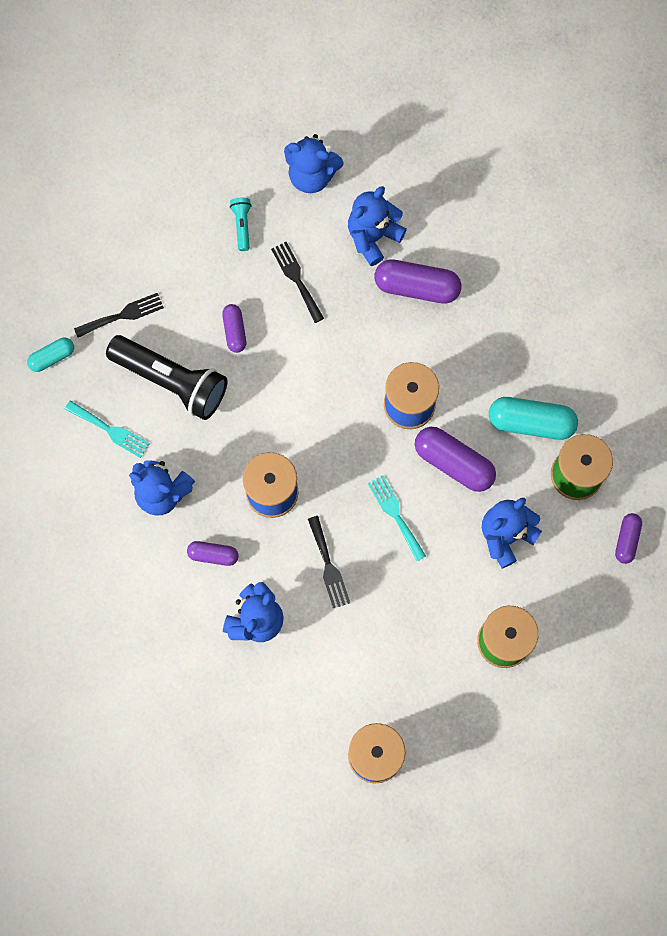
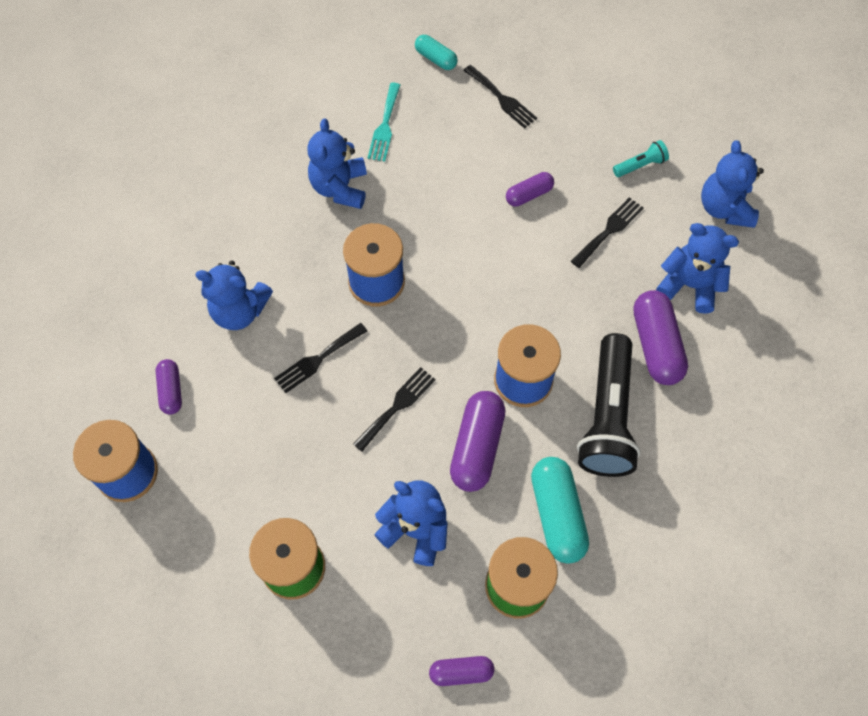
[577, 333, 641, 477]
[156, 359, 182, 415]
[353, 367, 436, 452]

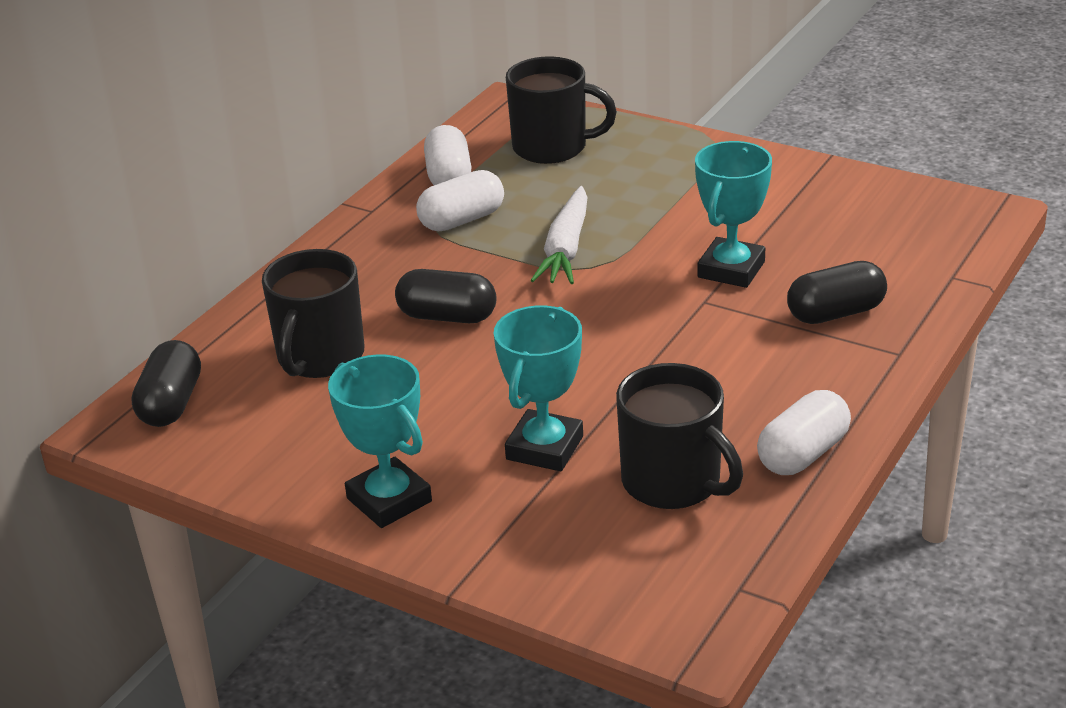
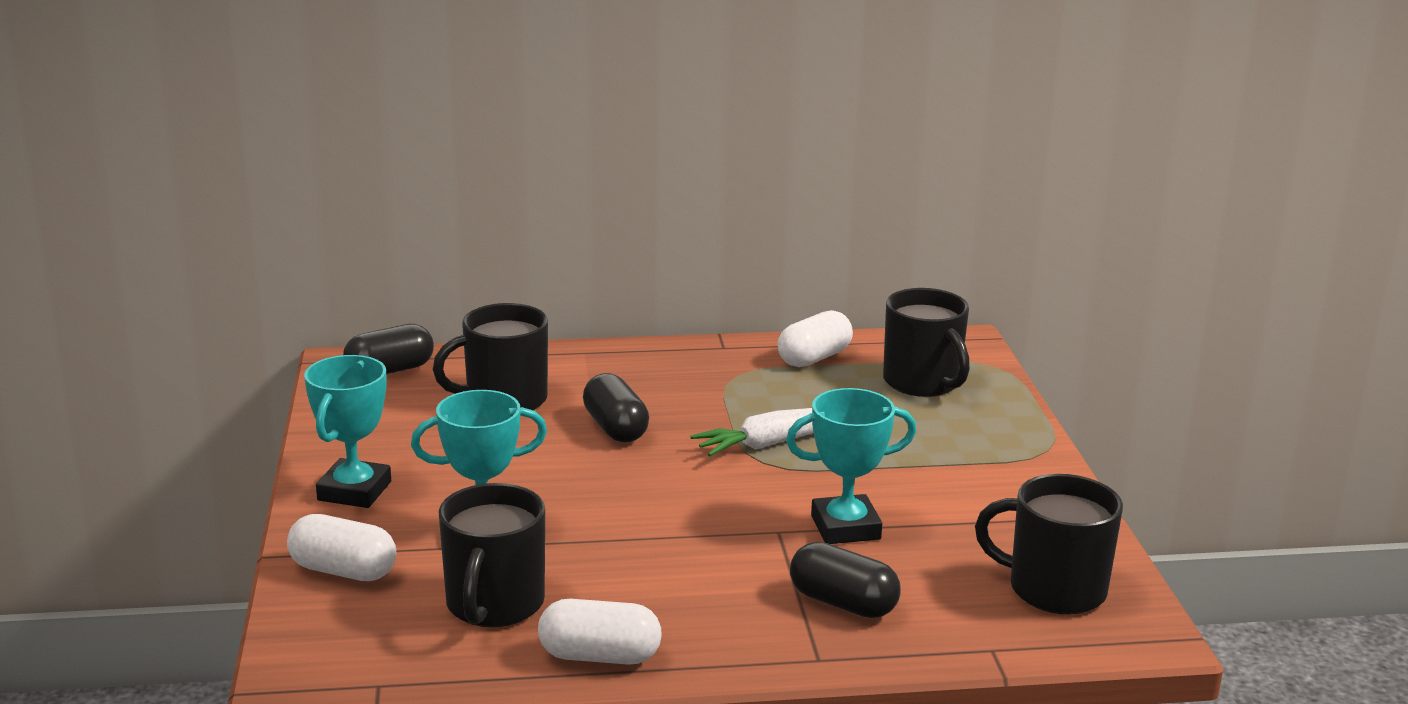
[975, 474, 1123, 614]
[287, 514, 396, 581]

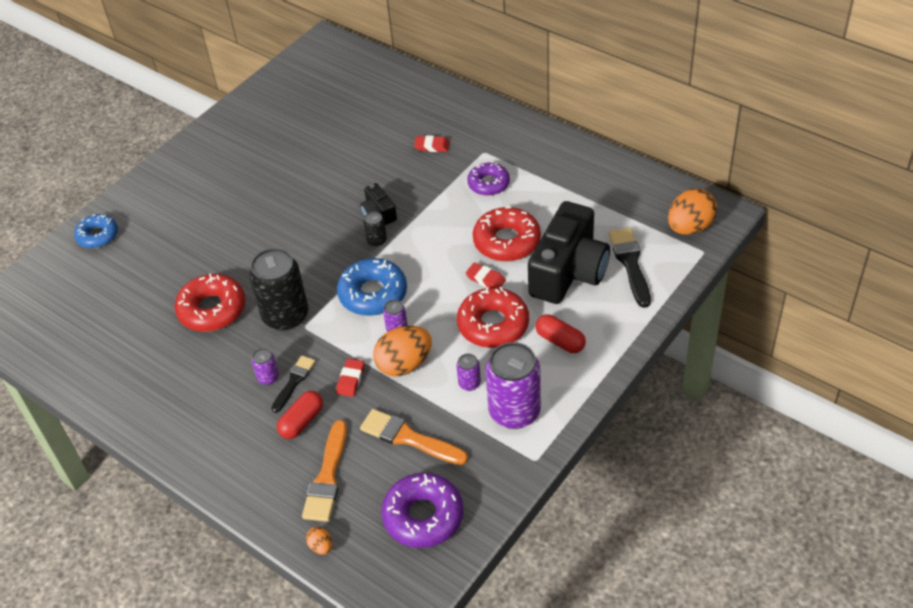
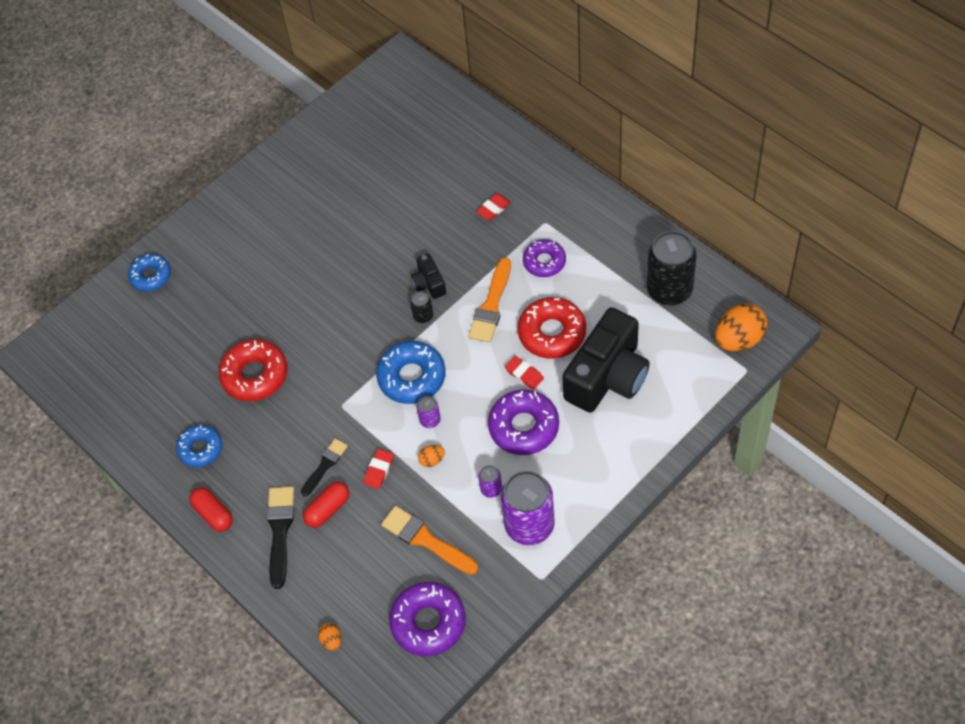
[252, 348, 279, 385] (first image)
[176, 425, 222, 467]
[647, 231, 696, 305]
[468, 258, 511, 343]
[189, 487, 233, 532]
[266, 486, 294, 589]
[488, 389, 559, 455]
[476, 193, 511, 220]
[418, 445, 445, 467]

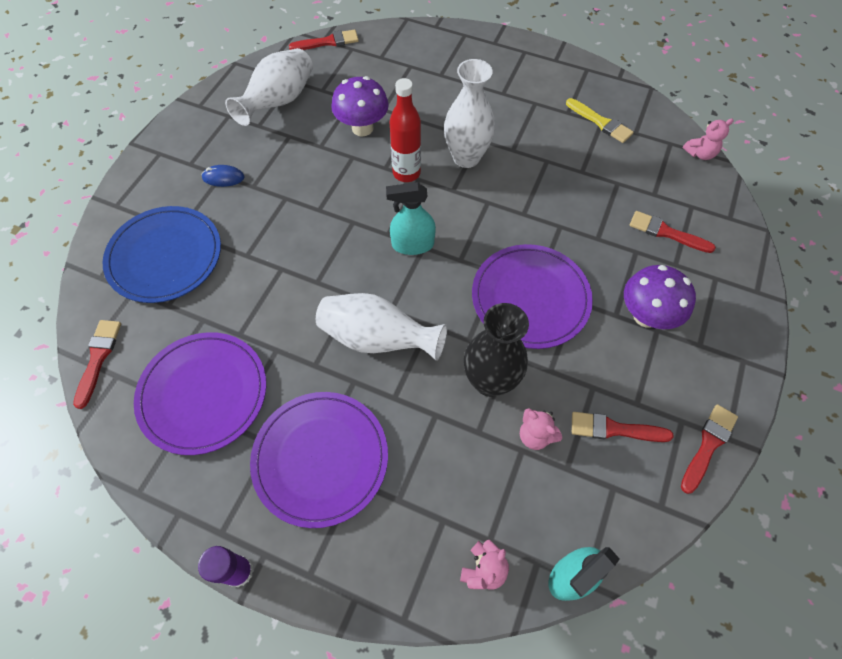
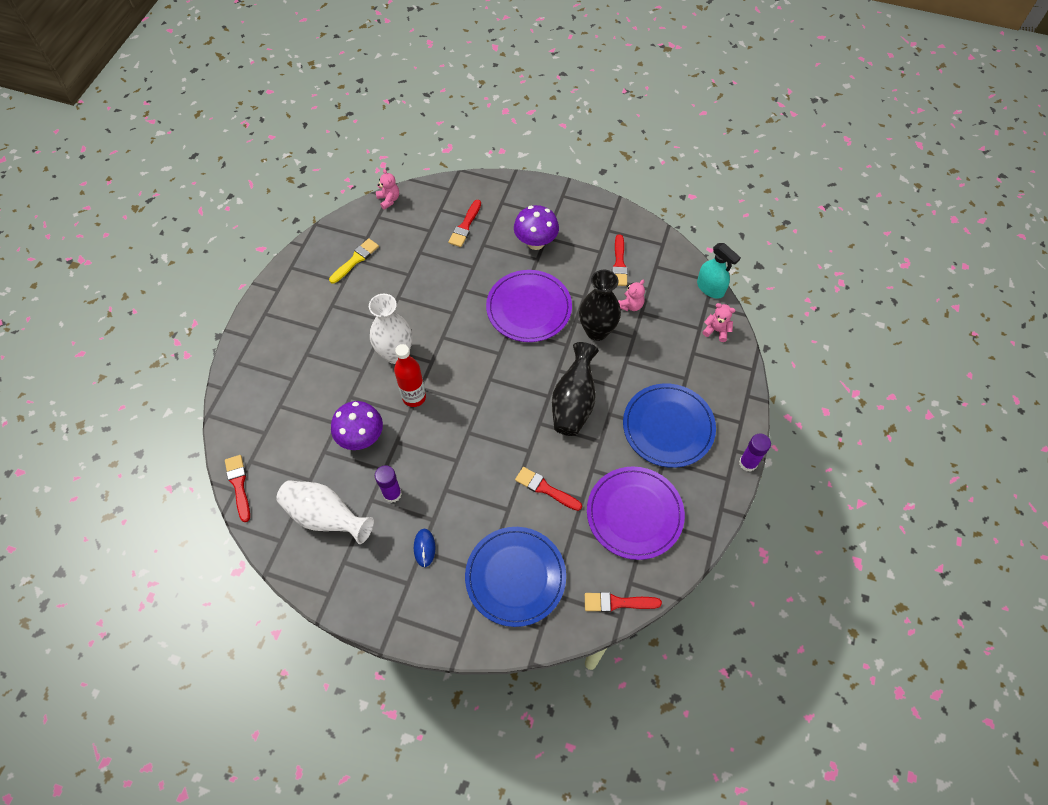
[386, 182, 436, 255] (first image)
[375, 465, 402, 503]
[515, 467, 582, 511]
[623, 383, 716, 468]
[552, 342, 599, 436]

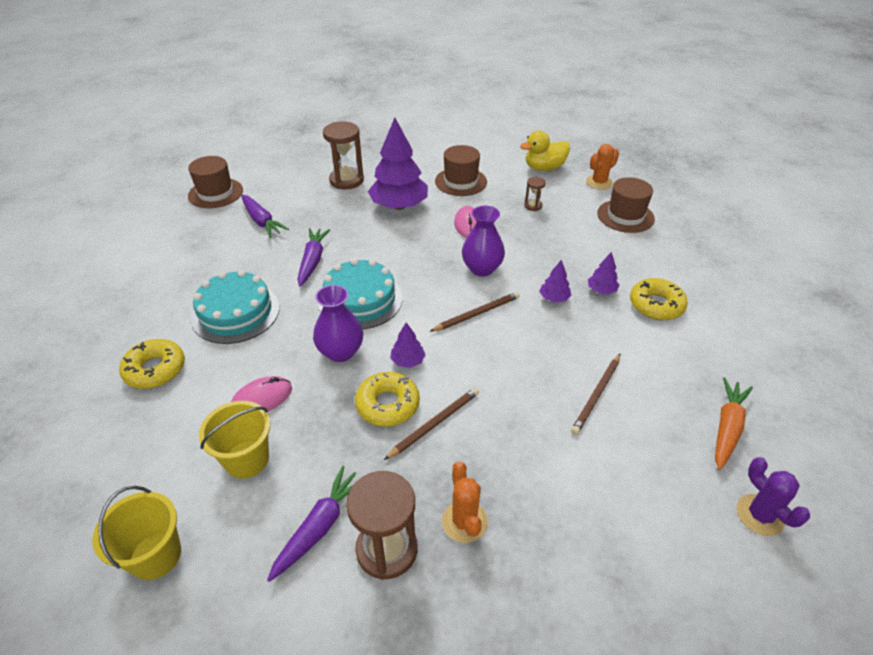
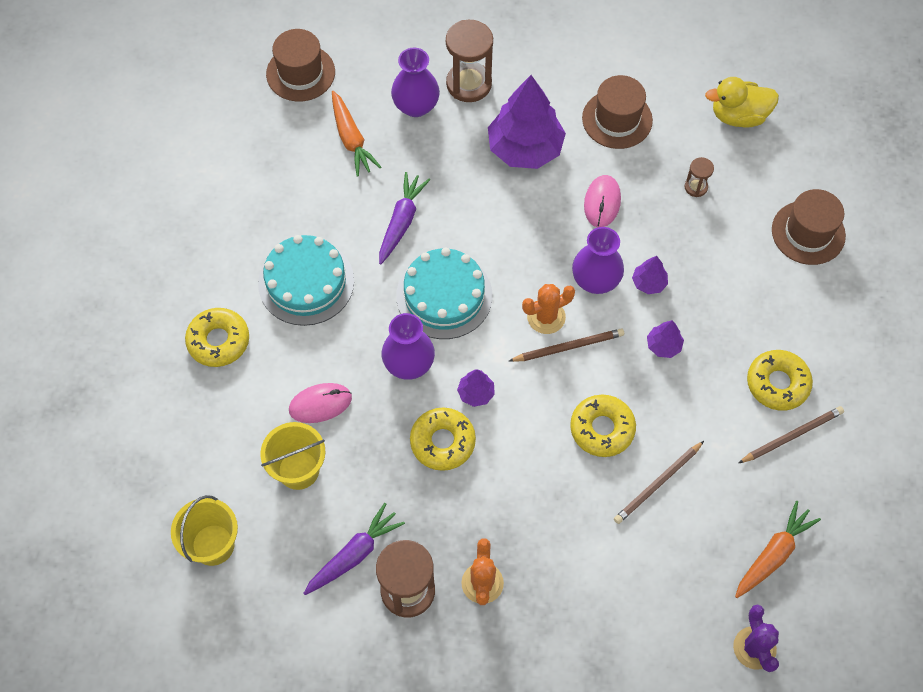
[391, 48, 440, 117]
[570, 395, 636, 457]
[739, 406, 844, 463]
[522, 284, 575, 334]
[632, 256, 668, 294]
[332, 91, 381, 177]

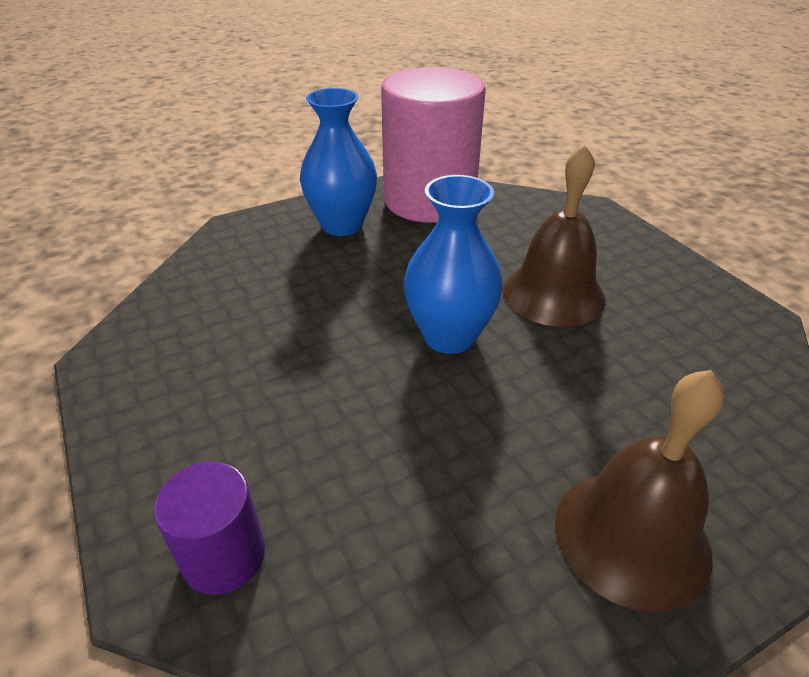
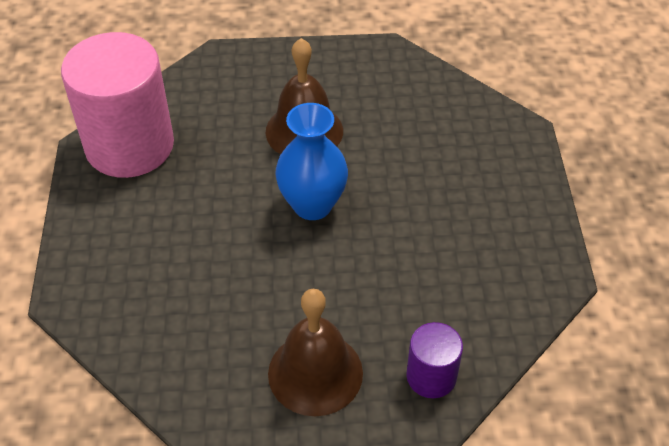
[300, 88, 377, 236] (first image)
[268, 289, 363, 416]

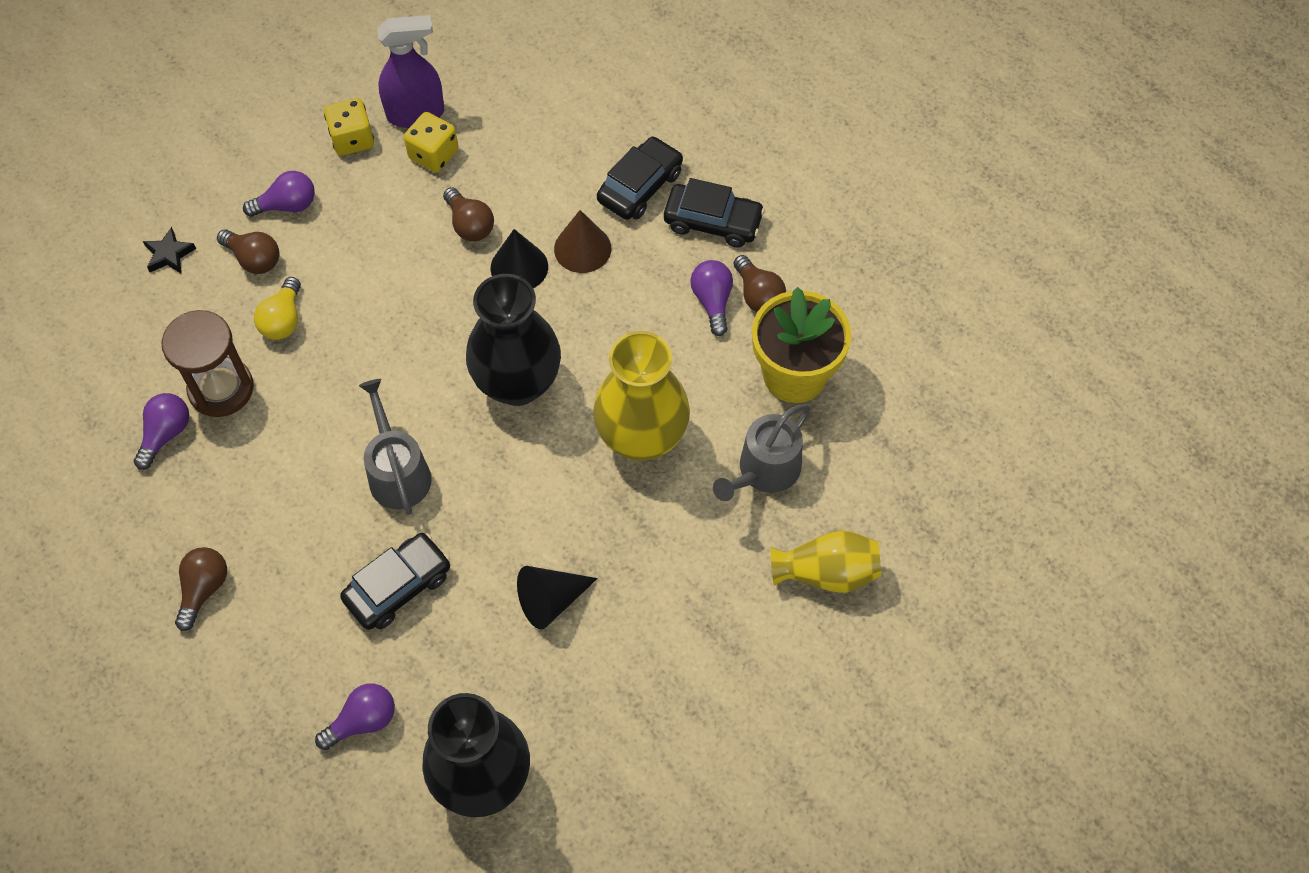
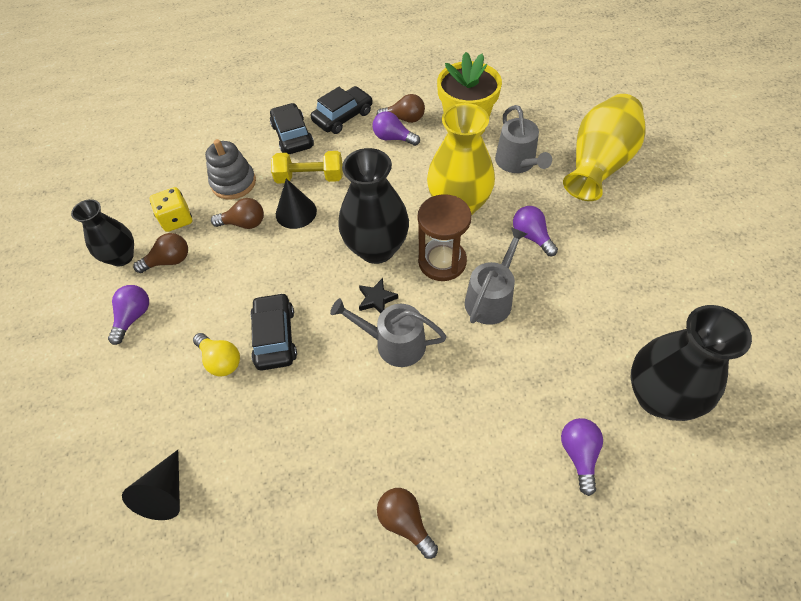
[377, 15, 444, 128] (first image)
[205, 139, 256, 200]
[465, 227, 527, 325]
[513, 206, 558, 256]
[359, 278, 398, 313]
[418, 194, 471, 281]
[133, 233, 188, 273]
[250, 293, 297, 370]
[122, 450, 180, 520]
[71, 199, 134, 266]
[271, 151, 343, 184]
[563, 94, 646, 201]

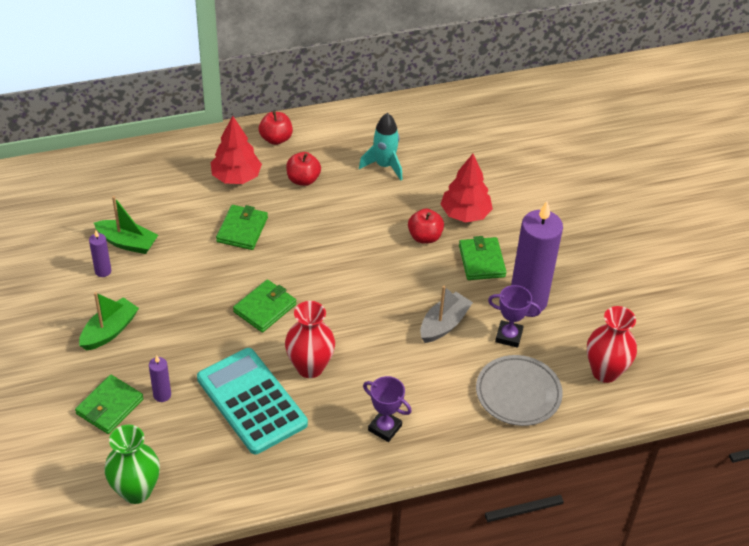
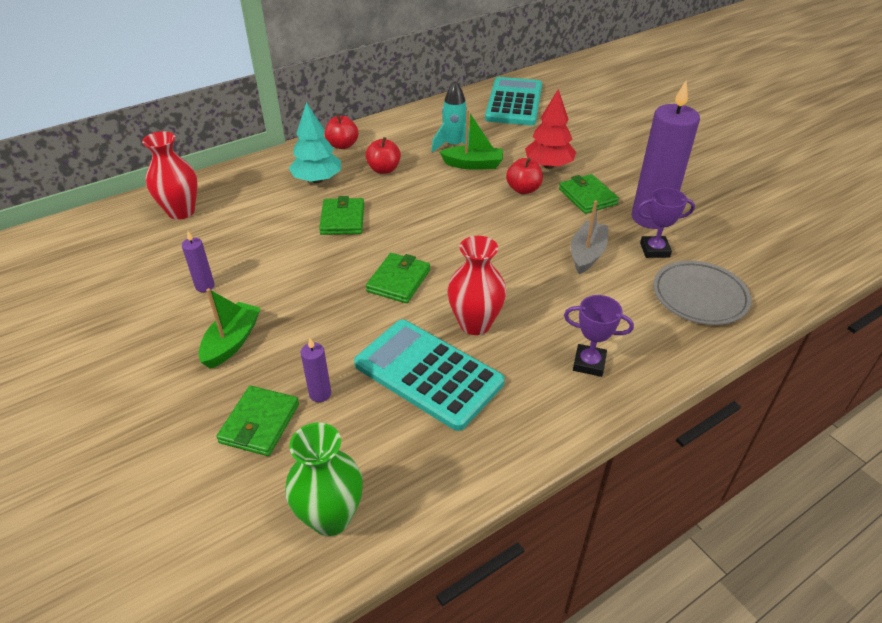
[485, 77, 542, 125]
[440, 110, 503, 170]
[142, 131, 198, 220]
[289, 102, 341, 183]

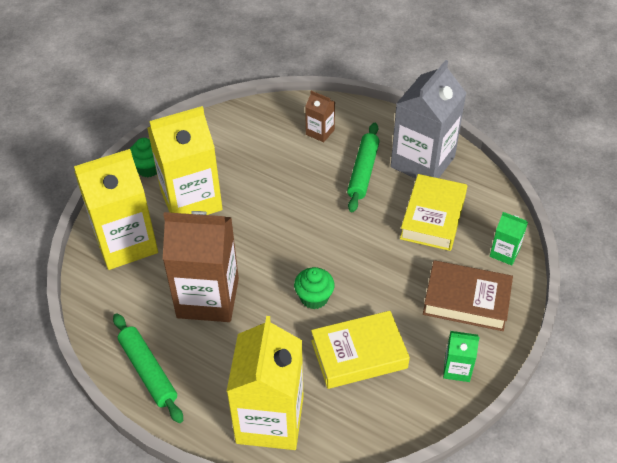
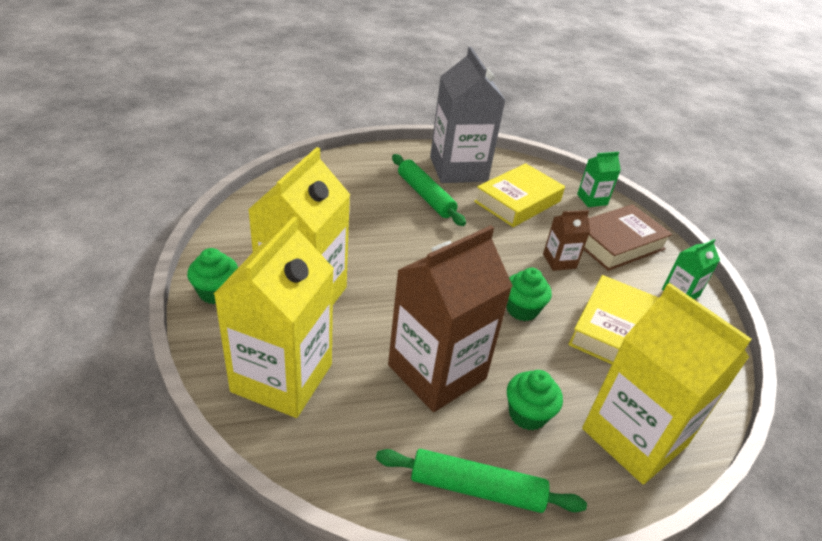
[507, 370, 563, 430]
[543, 210, 590, 271]
[474, 163, 565, 227]

